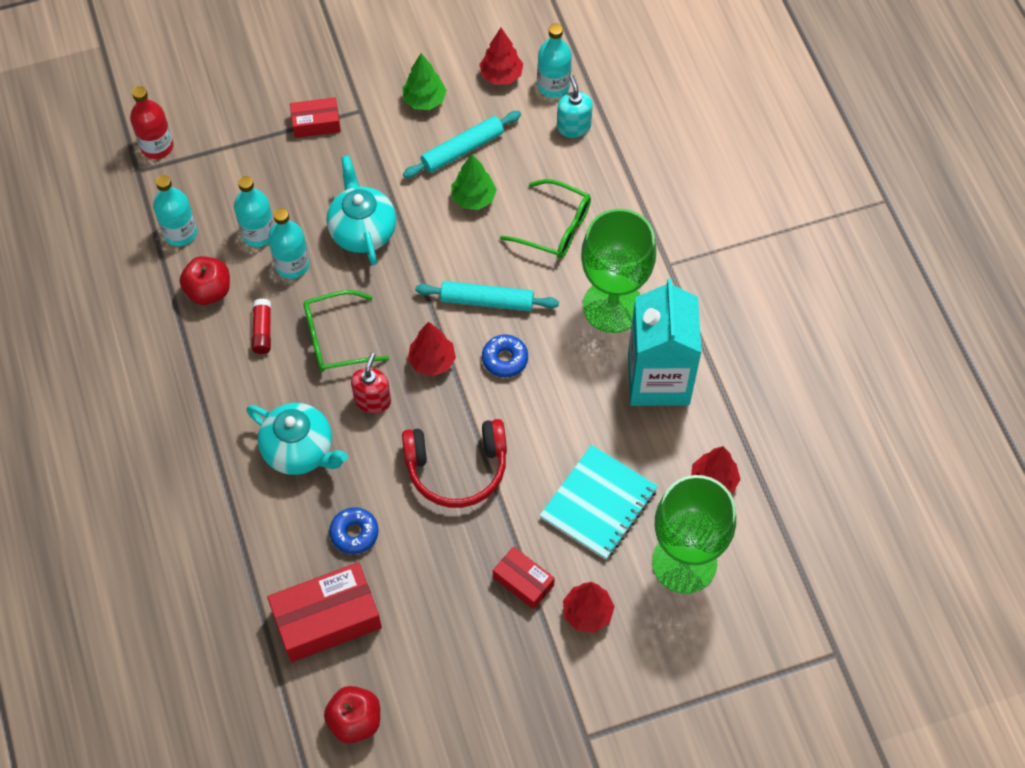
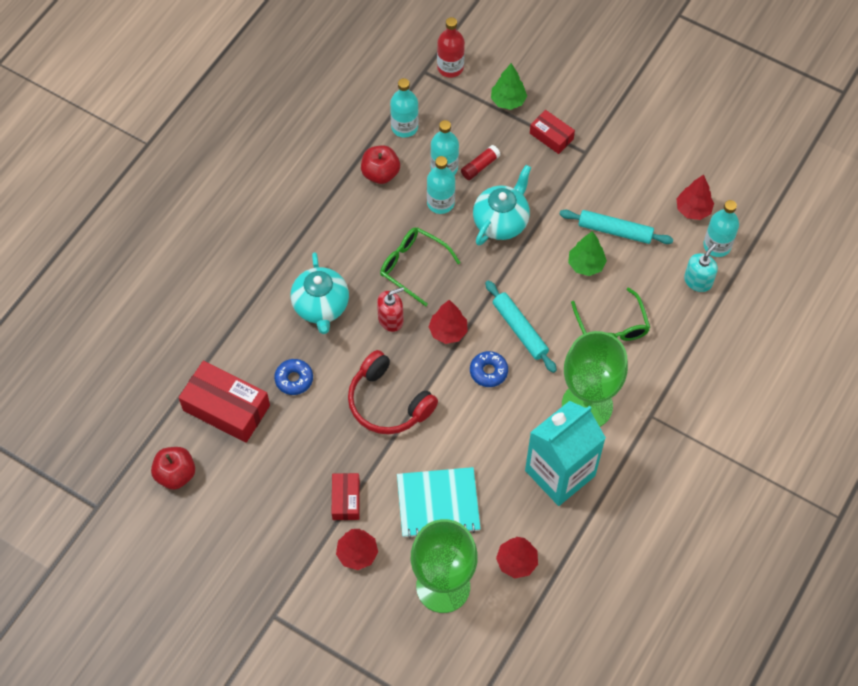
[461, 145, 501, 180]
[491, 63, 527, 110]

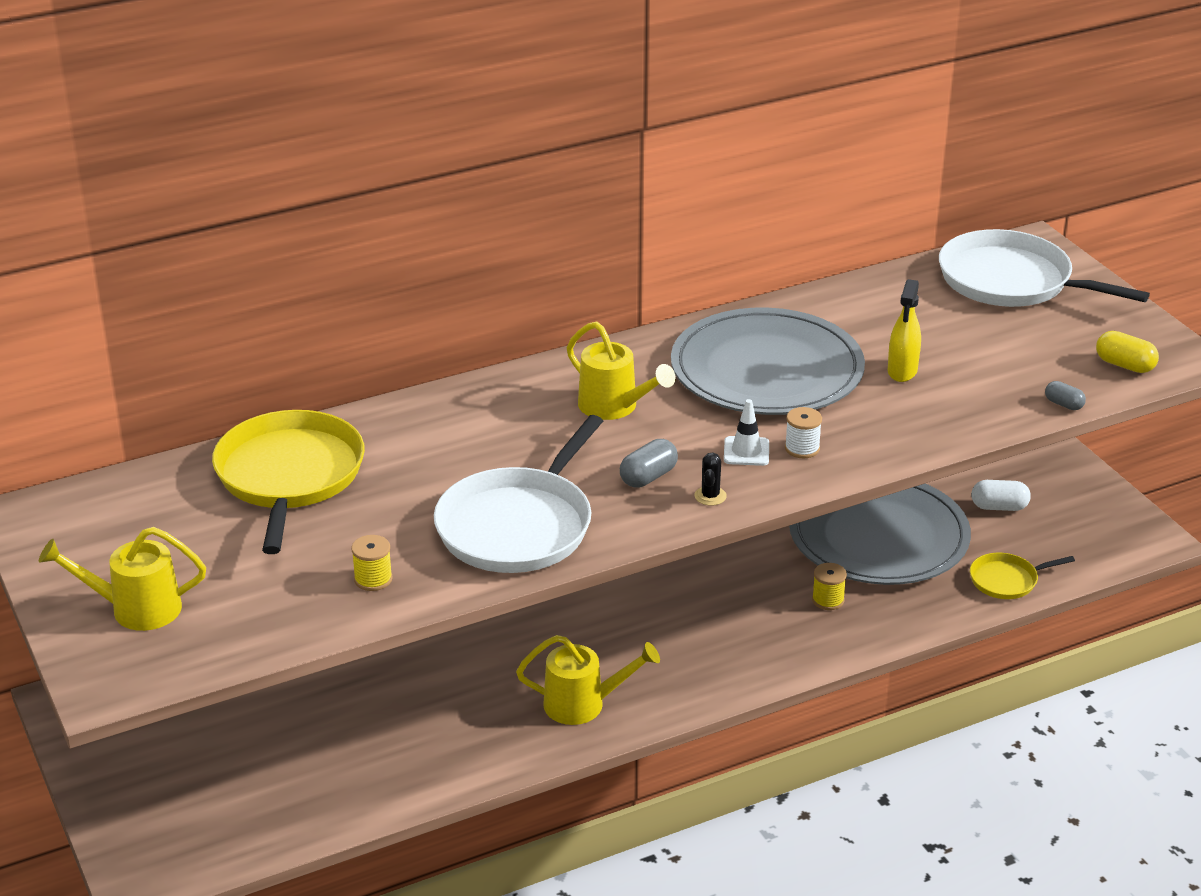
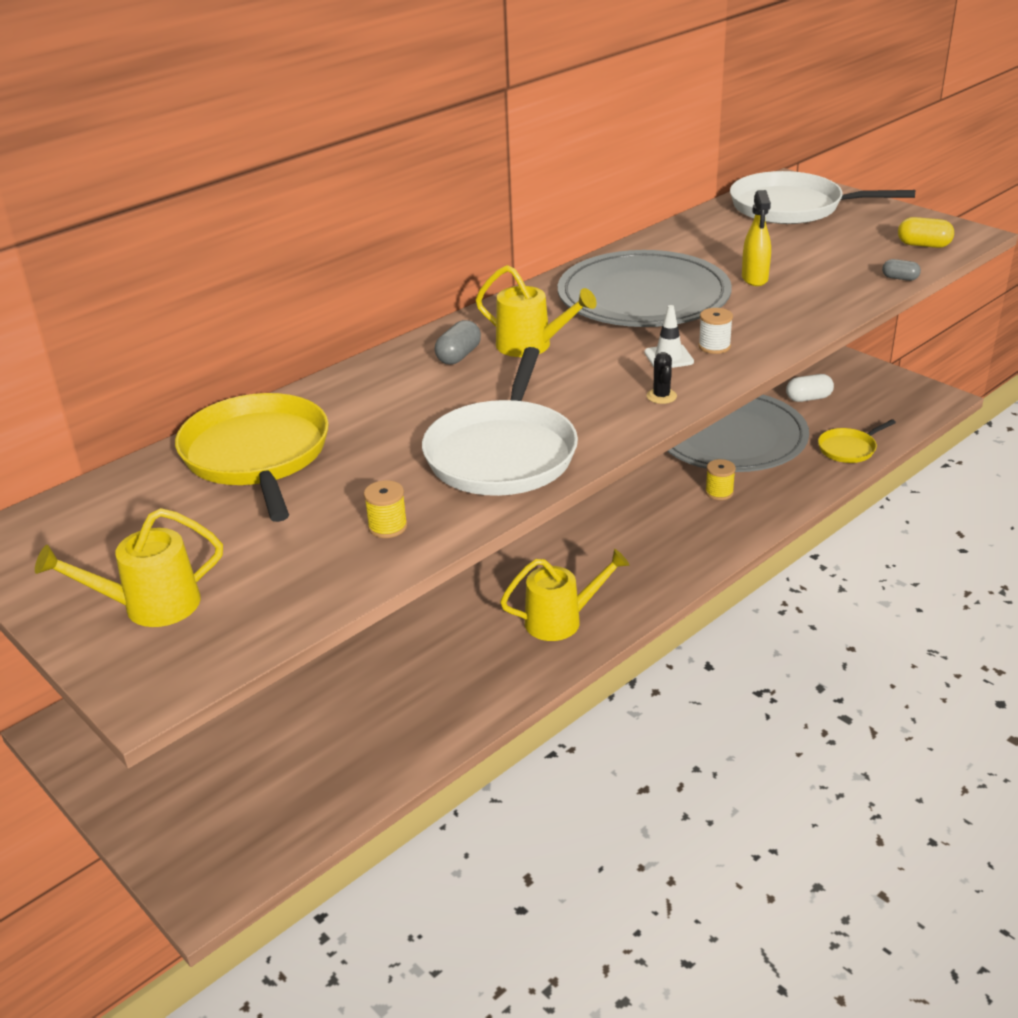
[435, 320, 481, 365]

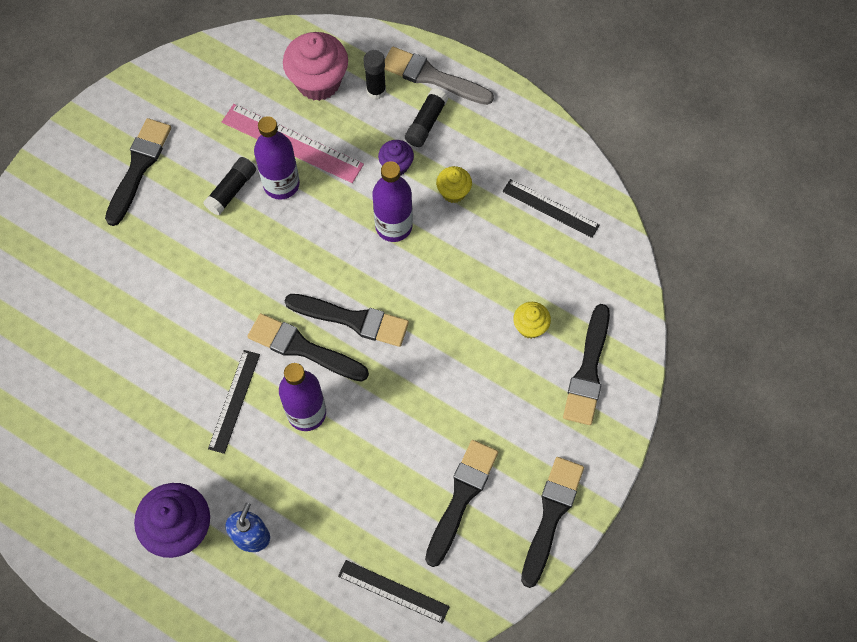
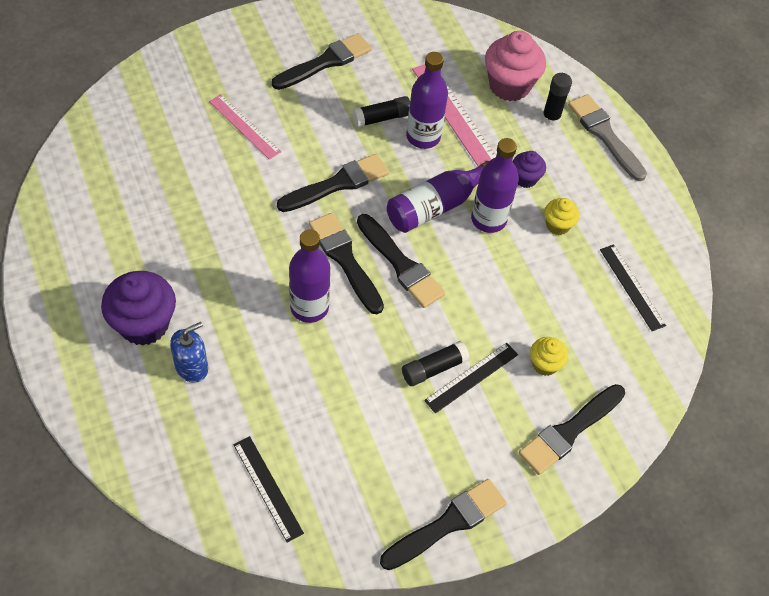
[209, 94, 281, 160]
[387, 161, 489, 233]
[424, 343, 518, 414]
[402, 341, 470, 386]
[277, 154, 389, 212]

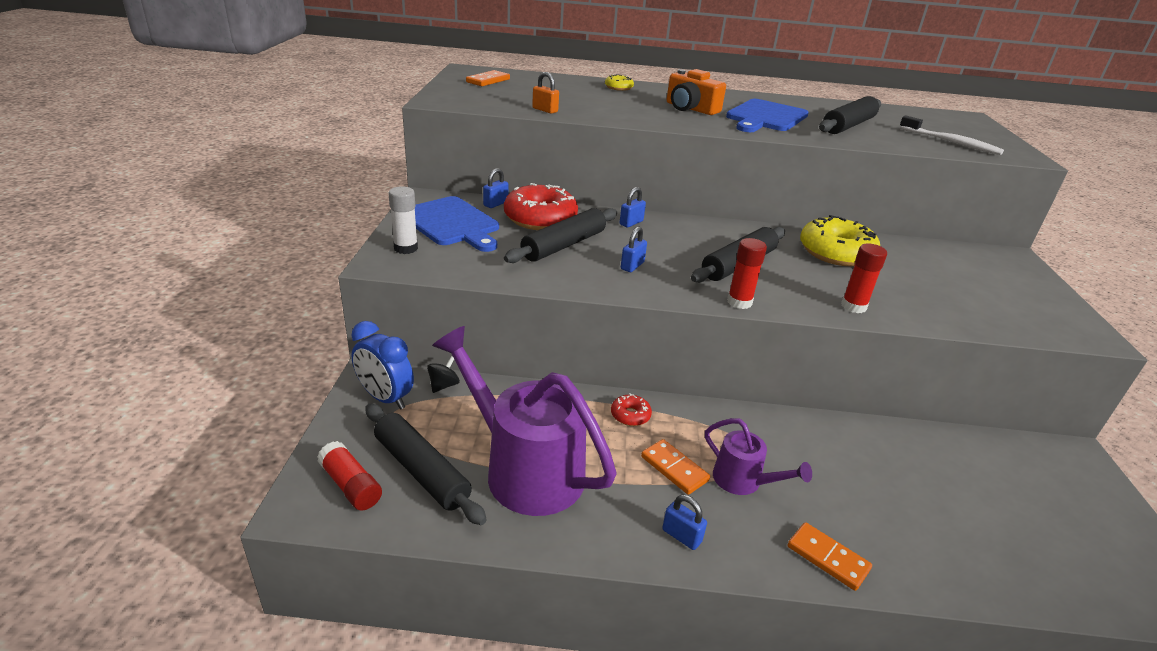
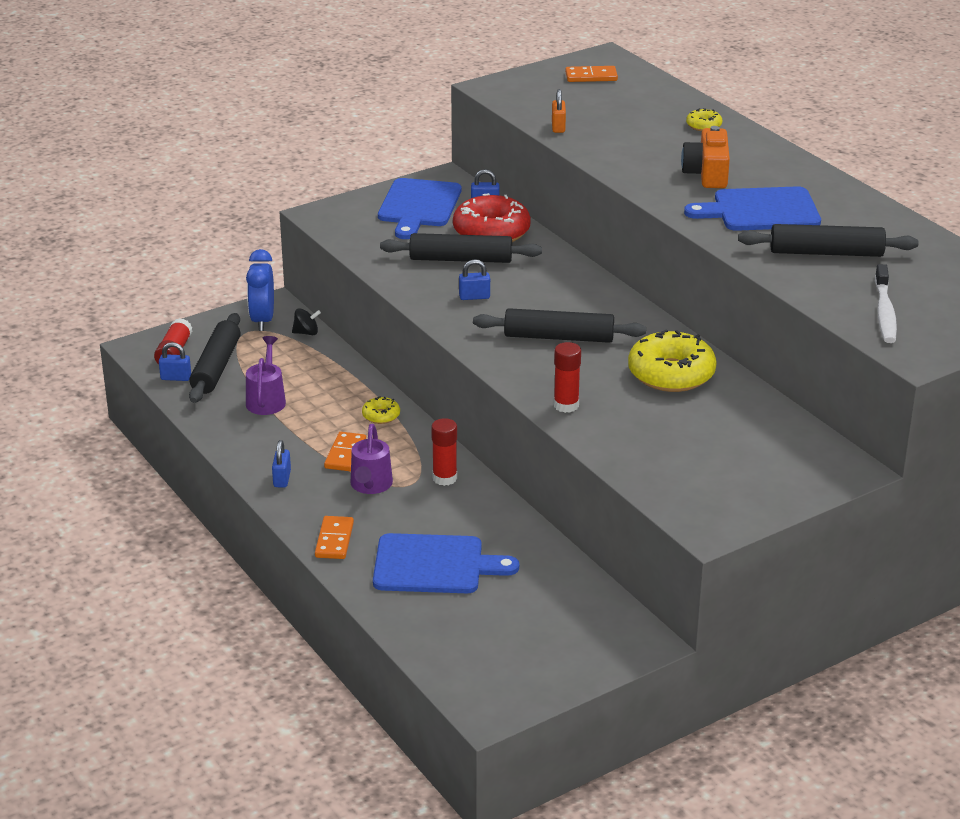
[388, 186, 418, 254] (first image)
[373, 533, 519, 593]
[159, 342, 191, 381]
[431, 418, 457, 486]
[362, 396, 400, 424]
[246, 336, 286, 415]

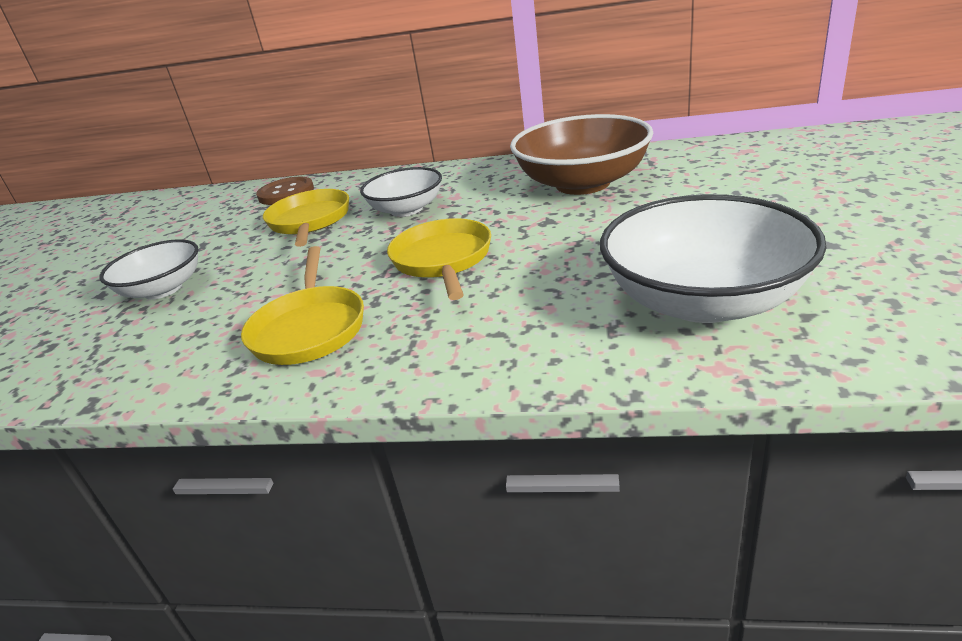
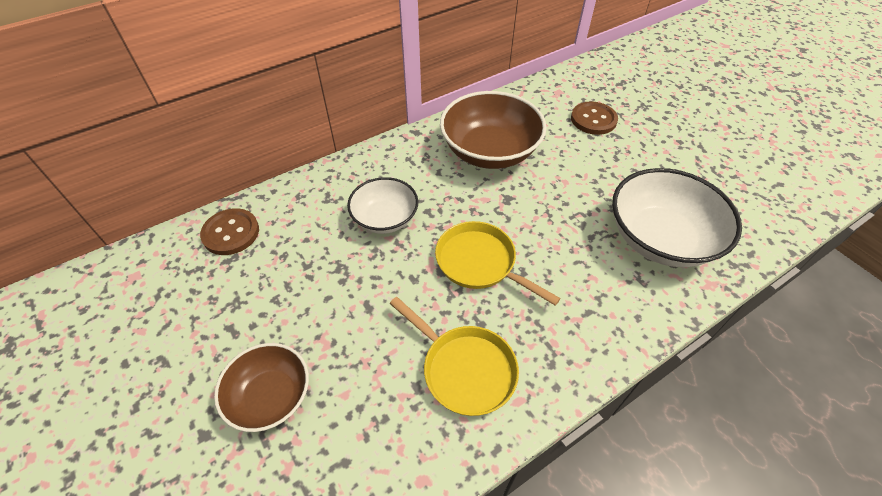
[263, 189, 349, 247] (first image)
[571, 101, 618, 135]
[214, 343, 309, 432]

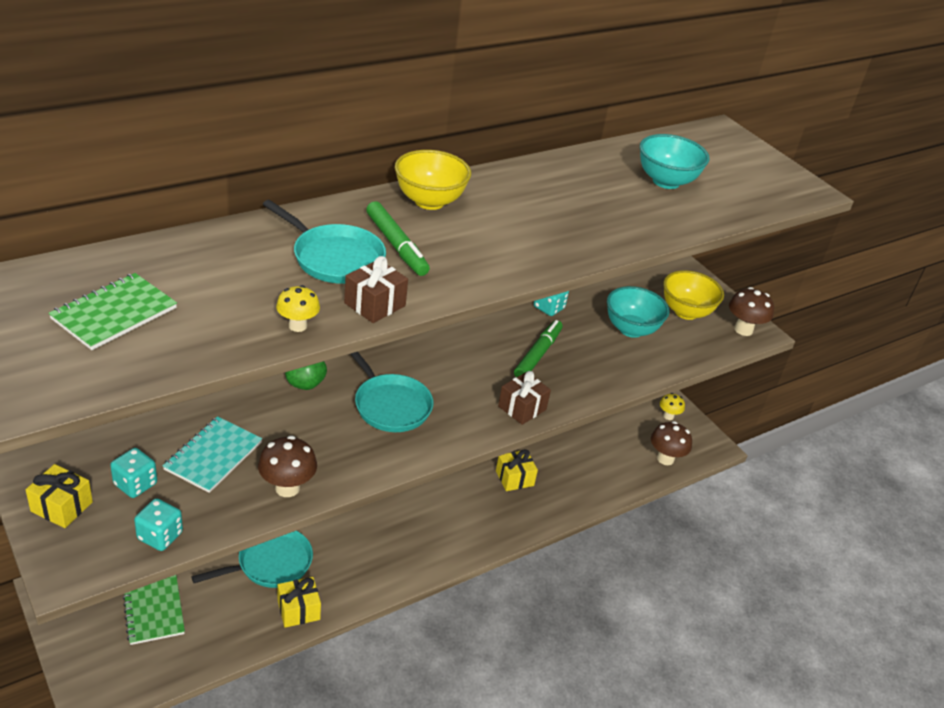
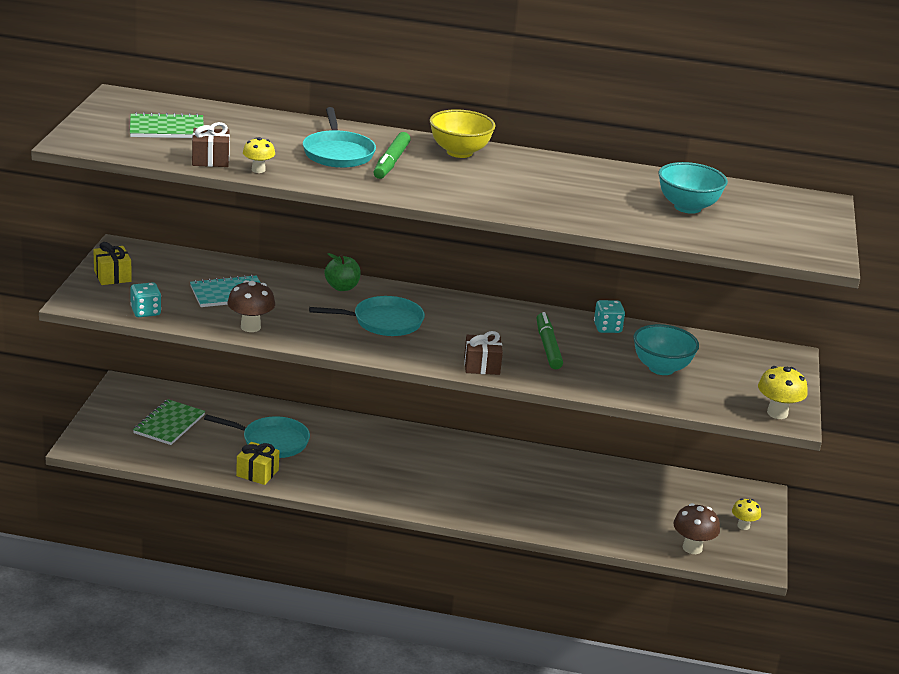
[110, 448, 157, 498] (first image)
[496, 449, 538, 491] (first image)
[663, 270, 724, 320] (first image)
[192, 122, 230, 167]
[758, 366, 808, 419]
[309, 296, 425, 336]
[537, 312, 563, 369]

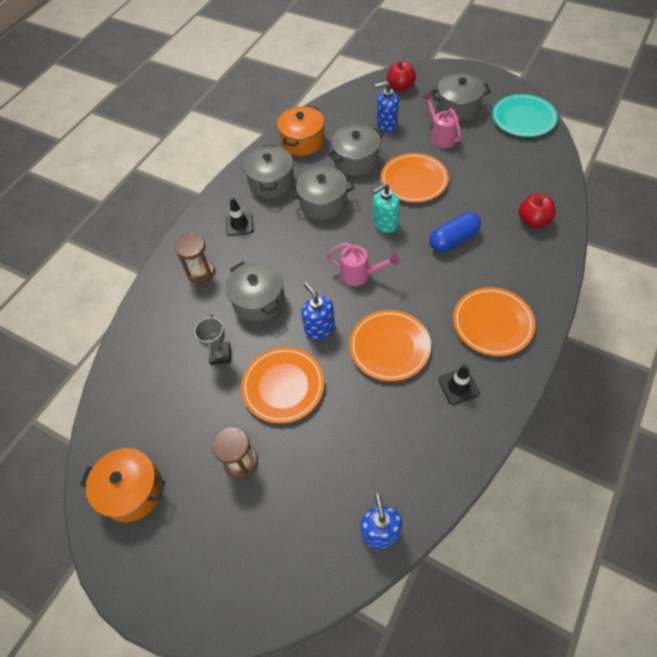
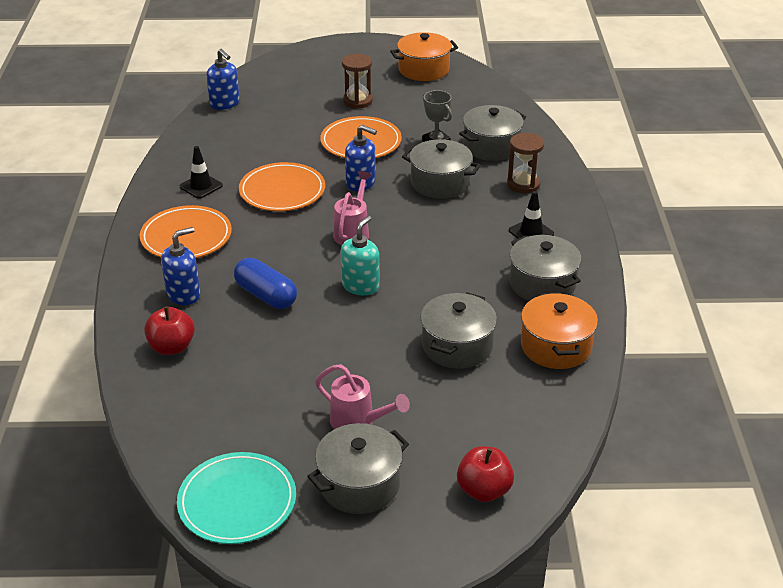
[380, 153, 449, 203] (first image)
[459, 105, 526, 161]
[161, 227, 200, 305]
[333, 171, 372, 245]
[234, 258, 297, 309]

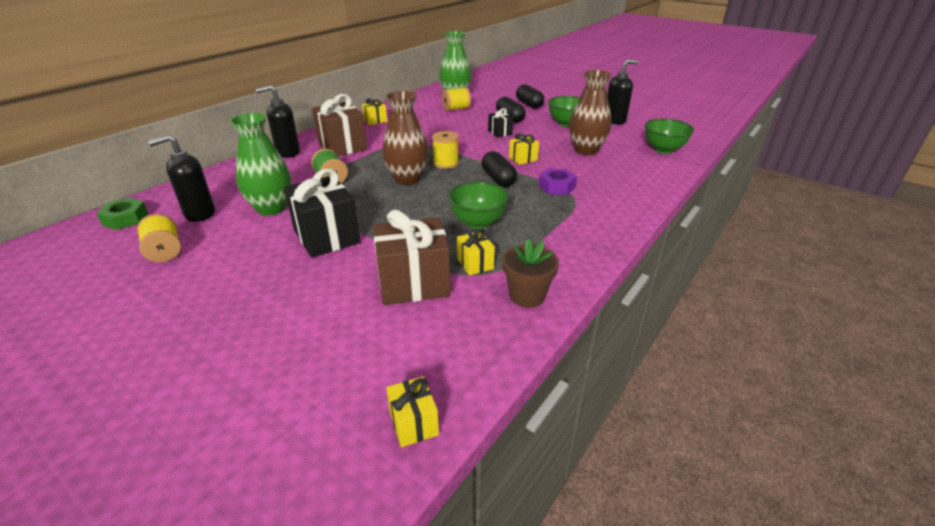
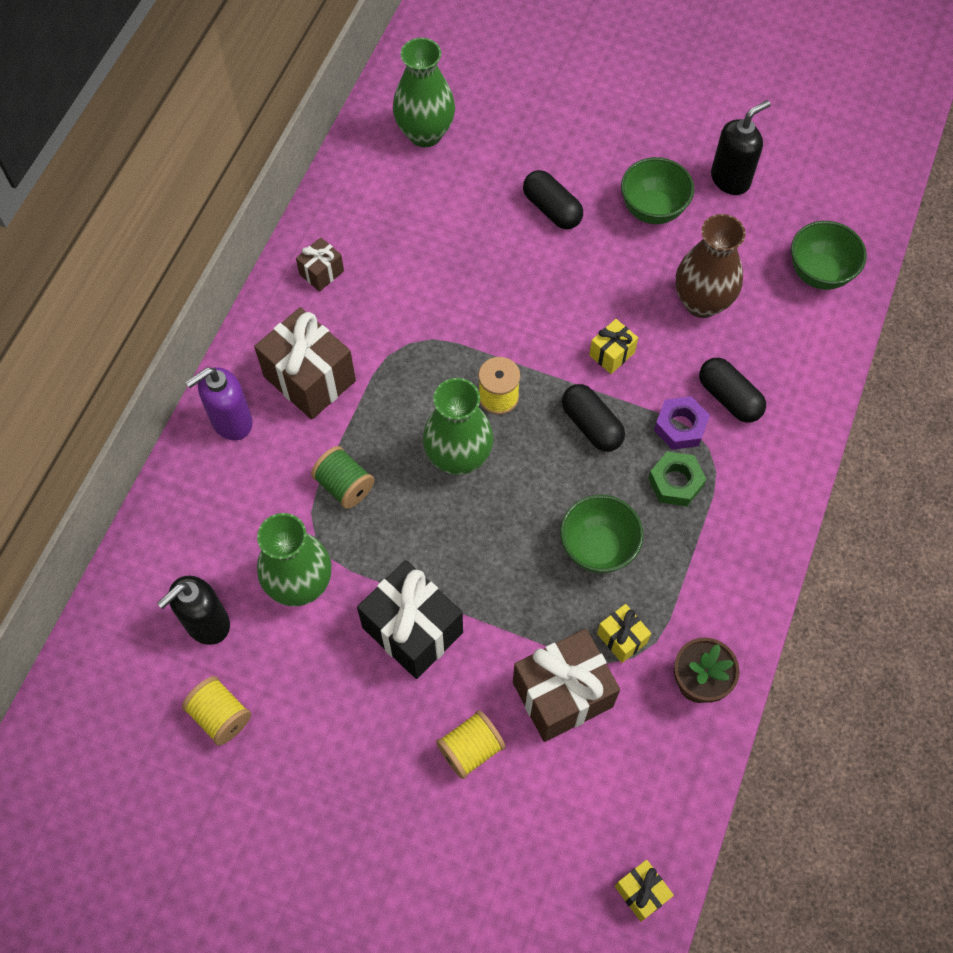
[488, 108, 513, 137] (first image)
[648, 451, 706, 506]
[436, 710, 506, 779]
[699, 358, 766, 423]
[186, 367, 253, 440]
[296, 237, 344, 292]
[423, 378, 494, 475]

